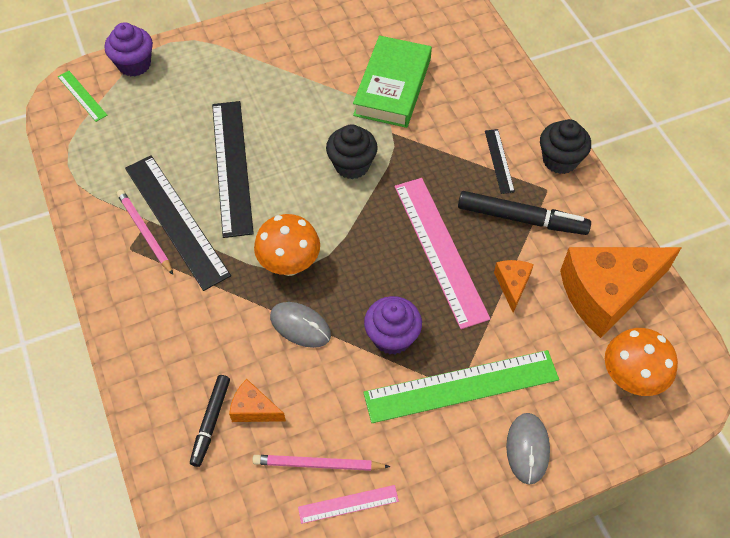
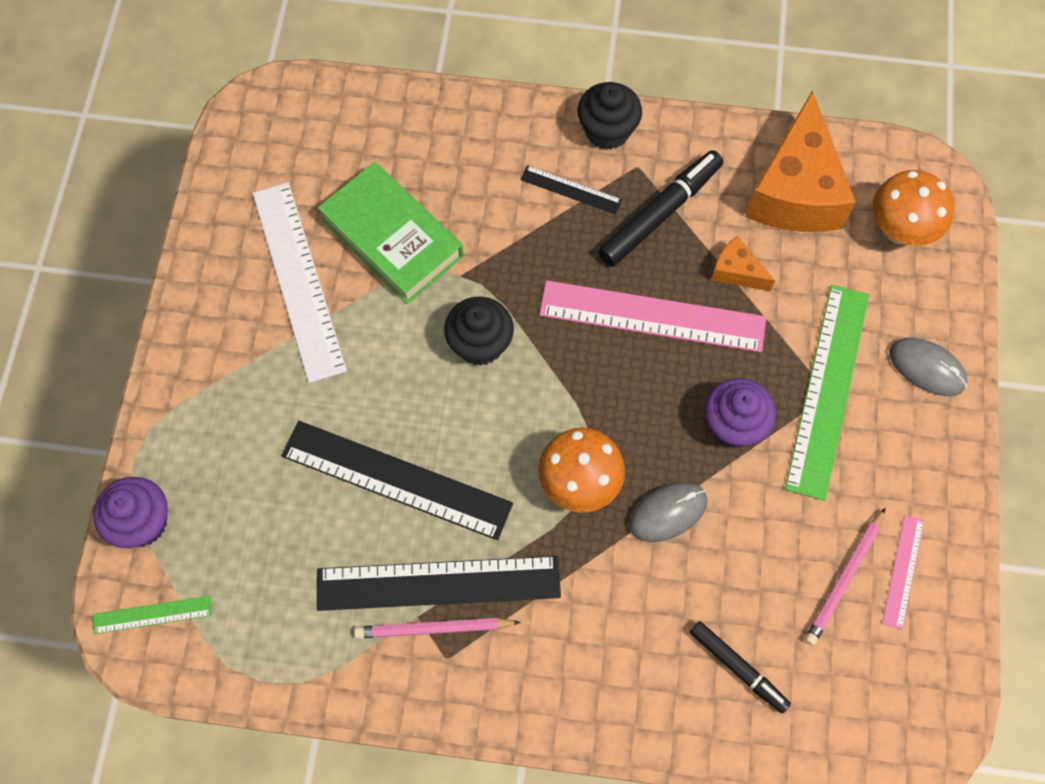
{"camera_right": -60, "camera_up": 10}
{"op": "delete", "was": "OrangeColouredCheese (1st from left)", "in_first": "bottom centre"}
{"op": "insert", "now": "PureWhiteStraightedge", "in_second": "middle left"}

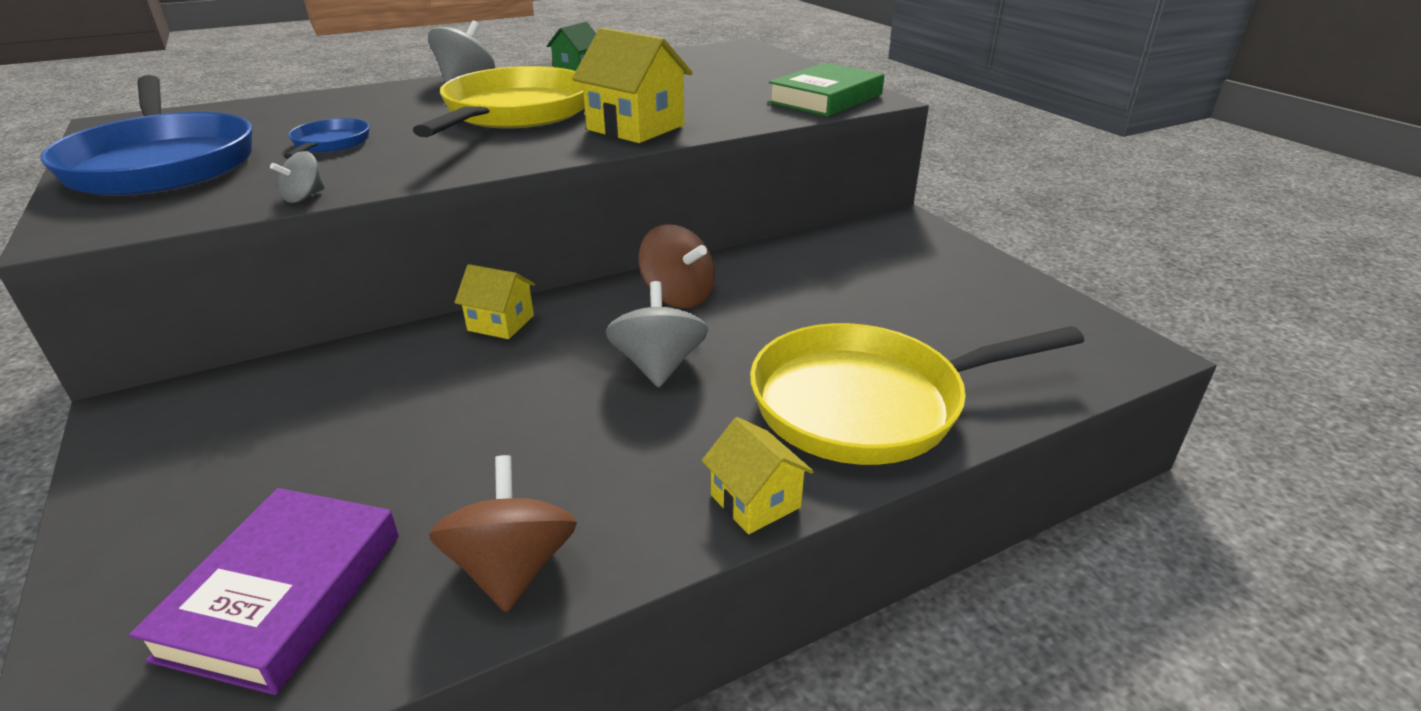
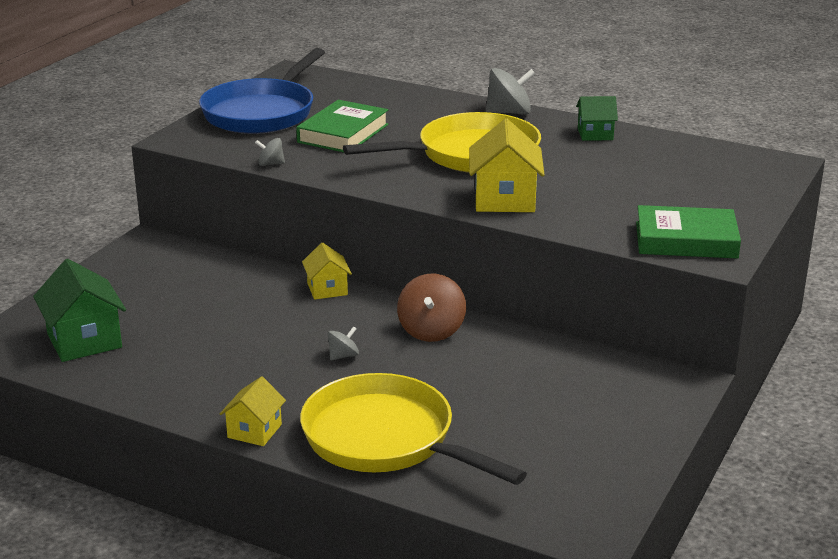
{"camera_right": 55, "camera_up": -5}
{"op": "replace", "was": "BluePan (2nd from left)", "now": "GreenHardcover (1st from left)", "in_first": "top left", "in_second": "top centre"}
{"op": "resize", "was": "GrayToyTop (3rd from left in the first image)", "in_first": "centre", "in_second": "centre", "ratio": 0.54}
{"op": "delete", "was": "DarkBrownToyTop (1st from left)", "in_first": "bottom centre"}
{"op": "replace", "was": "RoyalPurpleHardcover", "now": "GreenToyHouse (1st from left)", "in_first": "bottom left", "in_second": "middle left"}

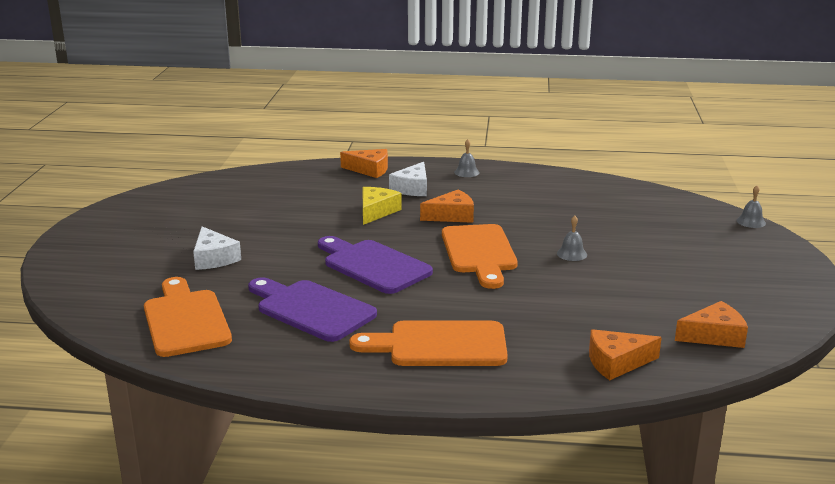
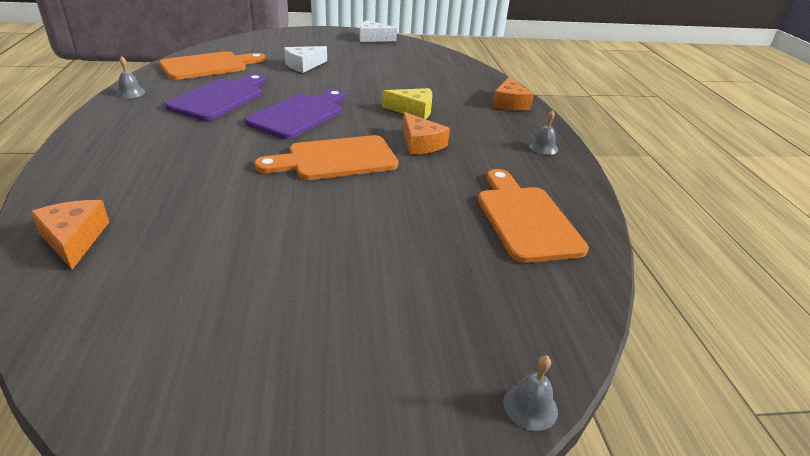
{"camera_right": 75, "camera_up": 10}
{"op": "move", "was": "PureWhiteCheese (2nd from left)", "in_first": "centre", "in_second": "top centre"}
{"op": "move", "was": "GraySchoolBell (2nd from left in the first image)", "now": "GraySchoolBell (1st from left)", "in_first": "middle right", "in_second": "top left"}
{"op": "delete", "was": "OrangeColouredCheese (4th from left)", "in_first": "bottom right"}
{"op": "move", "was": "OrangeColouredCuttingBoard (2nd from left in the first image)", "now": "OrangeColouredCuttingBoard (3rd from left)", "in_first": "bottom centre", "in_second": "centre"}

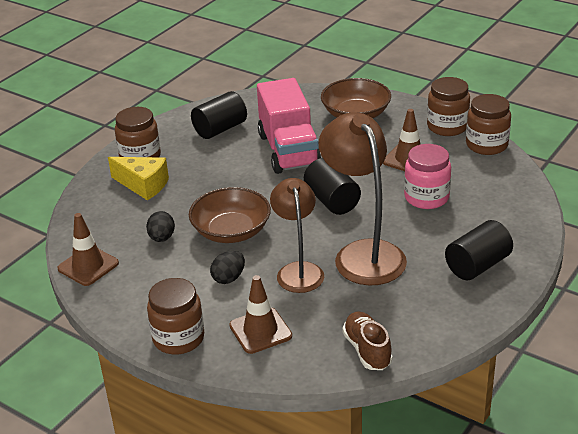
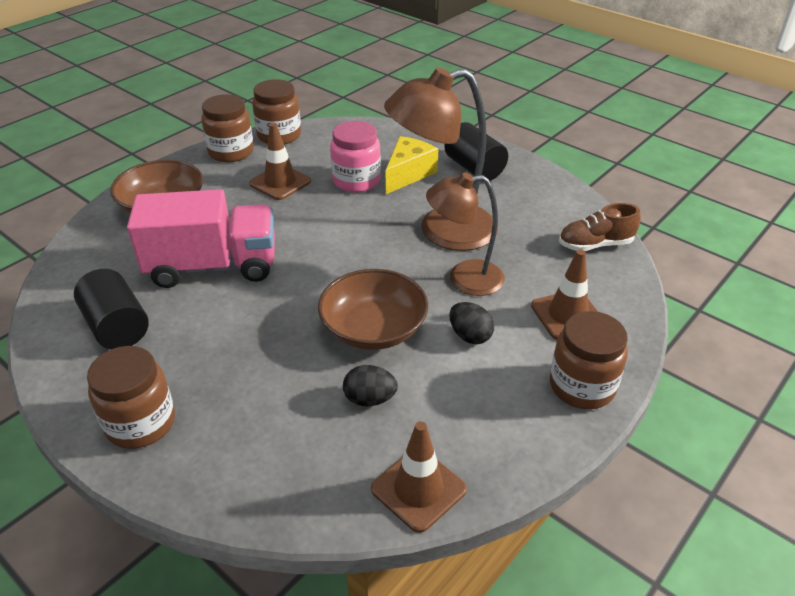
{"camera_right": -85, "camera_up": 5}
{"op": "move", "was": "GoldenCheese", "in_first": "middle left", "in_second": "top centre"}
{"op": "delete", "was": "EbonySolidCylinder (2nd from left)", "in_first": "centre"}

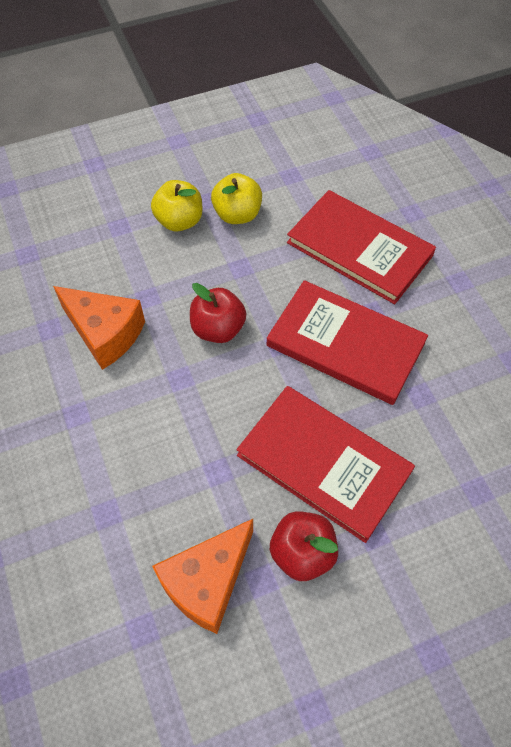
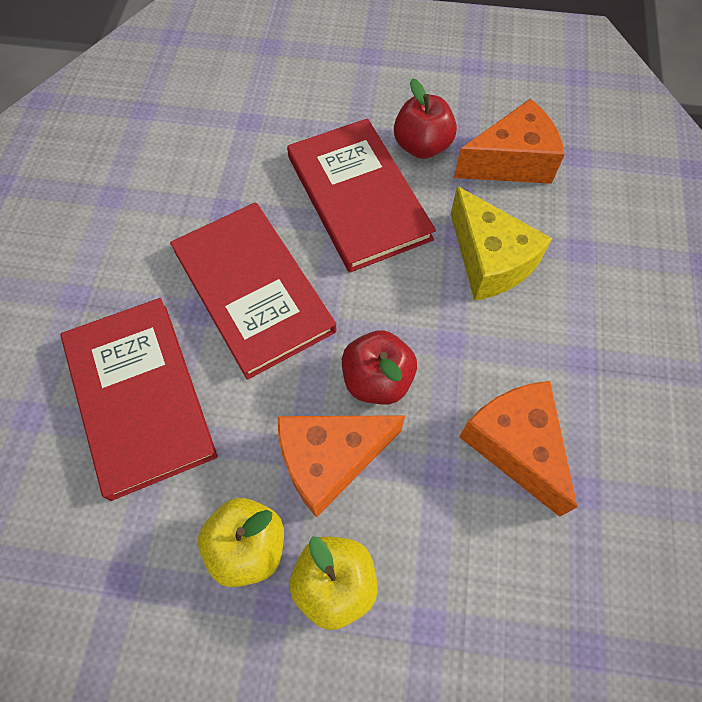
{"camera_right": -150, "camera_up": 5}
{"op": "insert", "now": "GoldenCheese", "in_second": "middle right"}
{"op": "insert", "now": "OrangeColouredCheese (1st from left)", "in_second": "centre"}

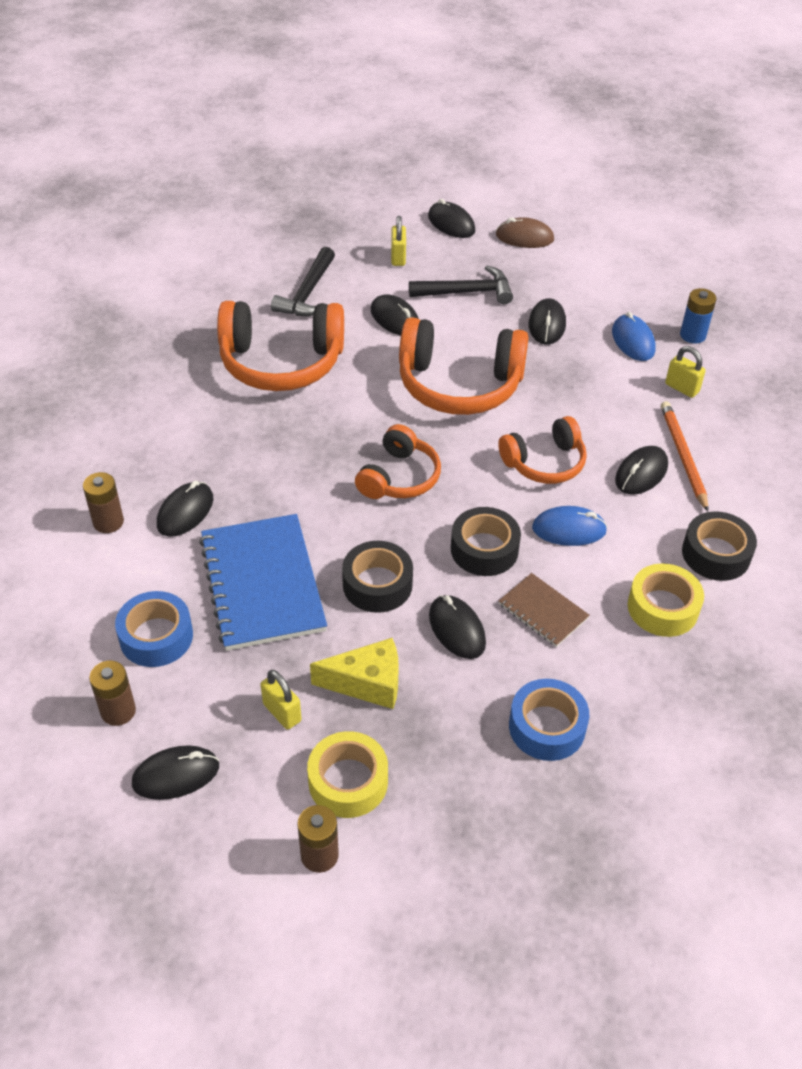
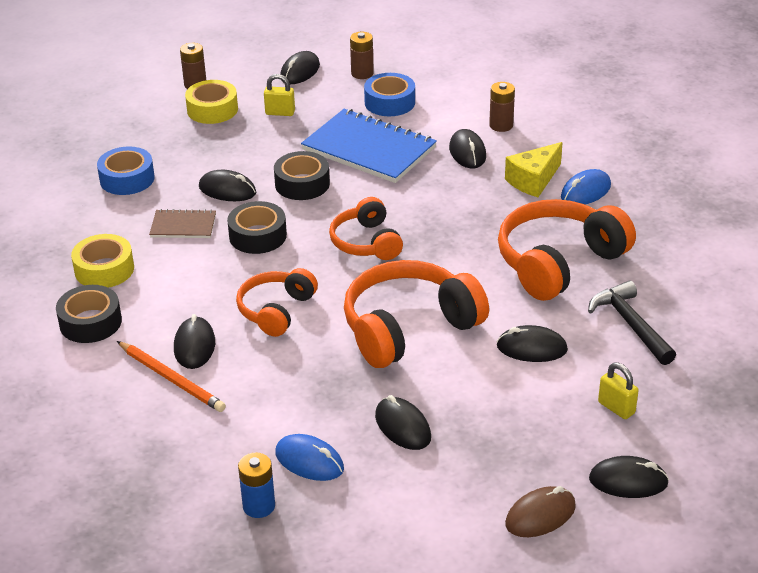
{"camera_right": 140, "camera_up": -10}
{"op": "delete", "was": "EbonyCarpenter'sHammer (2nd from left)", "in_first": "top centre"}
{"op": "delete", "was": "GoldenPadlock (3rd from left)", "in_first": "middle right"}
{"op": "move", "was": "BlueComputerMouse (1st from left in the first image)", "now": "BlueComputerMouse (2nd from left)", "in_first": "middle right", "in_second": "top right"}
{"op": "move", "was": "GoldenCheese", "in_first": "centre", "in_second": "top right"}

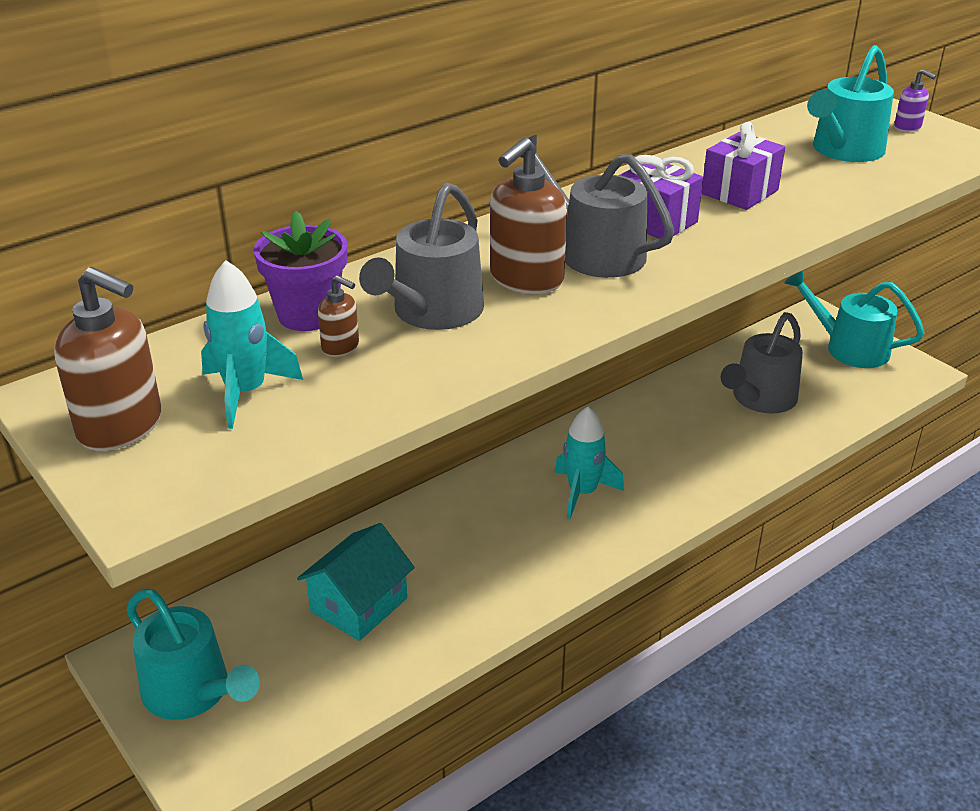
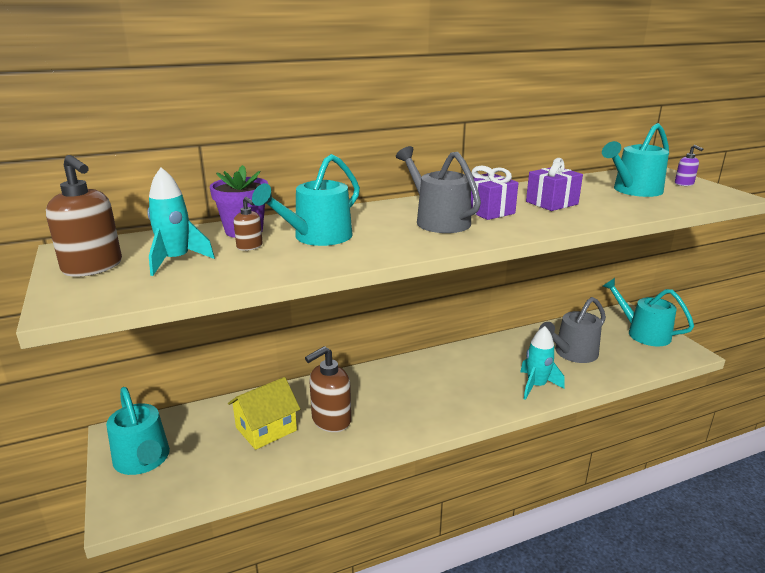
{"camera_right": 15, "camera_up": -10}
{"op": "move", "was": "DarkBrownSoapPump (3rd from left)", "in_first": "top centre", "in_second": "bottom centre"}
{"op": "recolor", "was": "GraySprinklingCan (1st from left)", "now": "AquaSprinklingCan (2nd from left)", "in_first": "top centre", "in_second": "centre"}
{"op": "move", "was": "AquaToyRocket (2nd from left)", "in_first": "centre", "in_second": "middle right"}
{"op": "recolor", "was": "AquaToyHouse", "now": "GoldenToyHouse", "in_first": "bottom centre", "in_second": "bottom centre"}

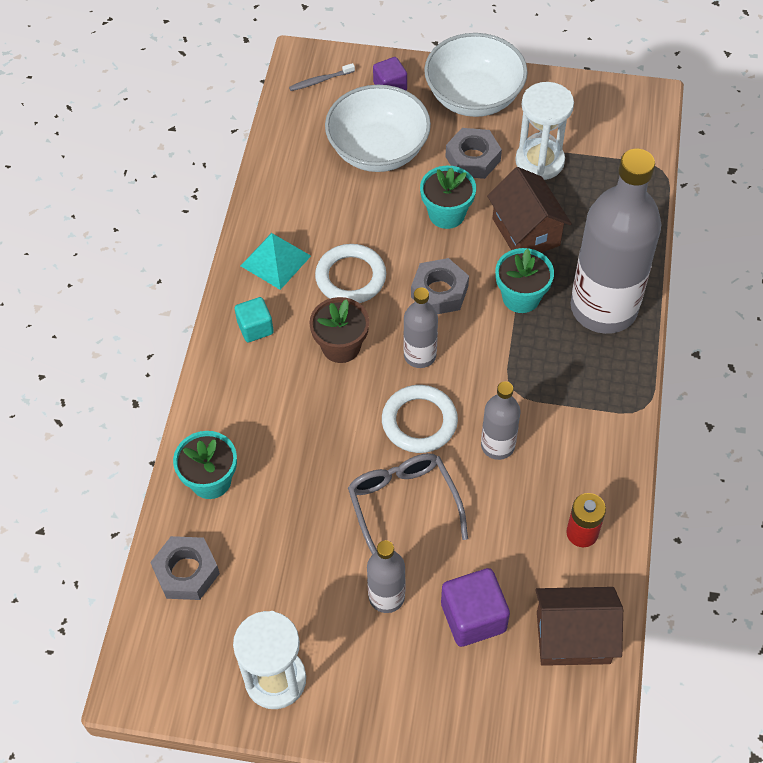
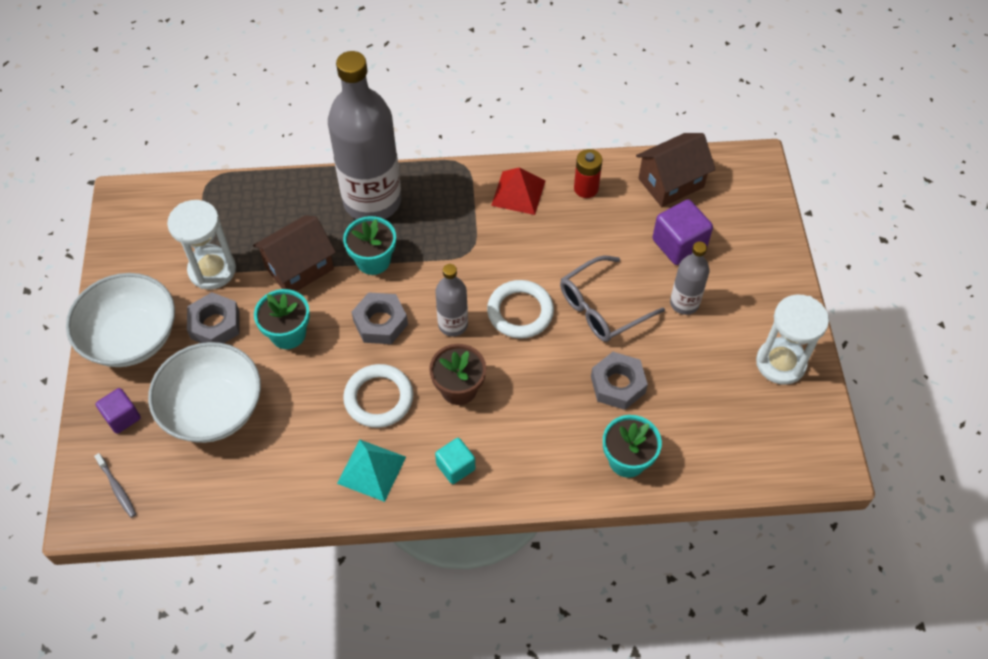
{"camera_right": -105, "camera_up": 0}
{"op": "delete", "was": "GrayFlask (3rd from left)", "in_first": "centre"}
{"op": "move", "was": "GrayHexagonNut (1st from left in the first image)", "now": "GrayHexagonNut (3rd from left)", "in_first": "bottom left", "in_second": "centre"}
{"op": "rotate", "was": "DarkBrownToyHouse (2nd from left)", "in_first": "bottom right", "in_second": "top right", "clockwise": 75}
{"op": "insert", "now": "ScarletPyramidShape", "in_second": "top centre"}

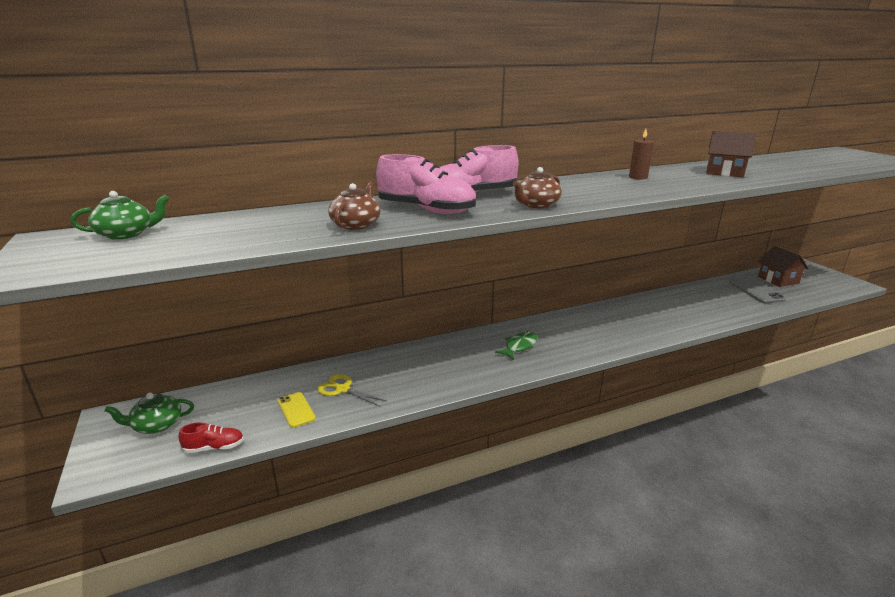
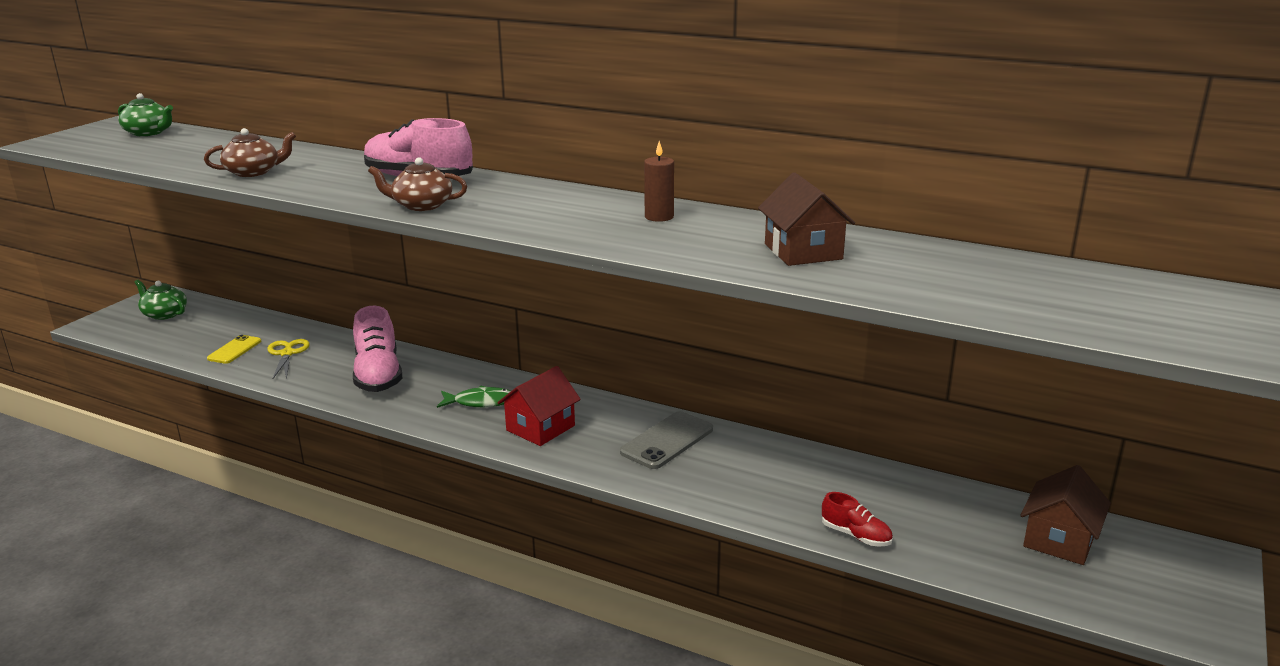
{"camera_right": 50, "camera_up": 0}
{"op": "move", "was": "RosePinkSneaker (1st from left)", "in_first": "top centre", "in_second": "middle left"}
{"op": "move", "was": "GrayPhone", "in_first": "middle right", "in_second": "centre"}
{"op": "move", "was": "ScarletSneaker", "in_first": "bottom left", "in_second": "bottom right"}
{"op": "insert", "now": "ScarletToyHouse", "in_second": "centre"}

